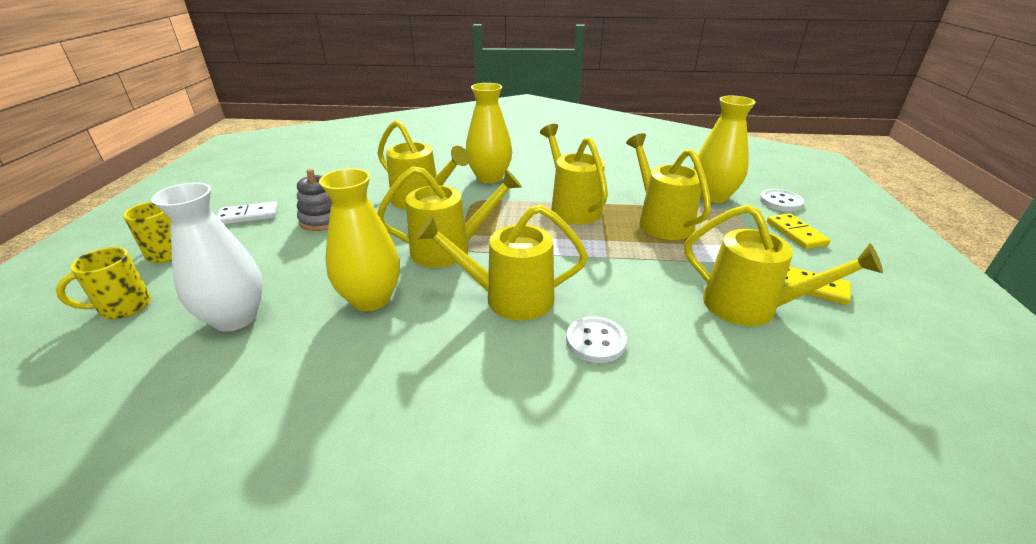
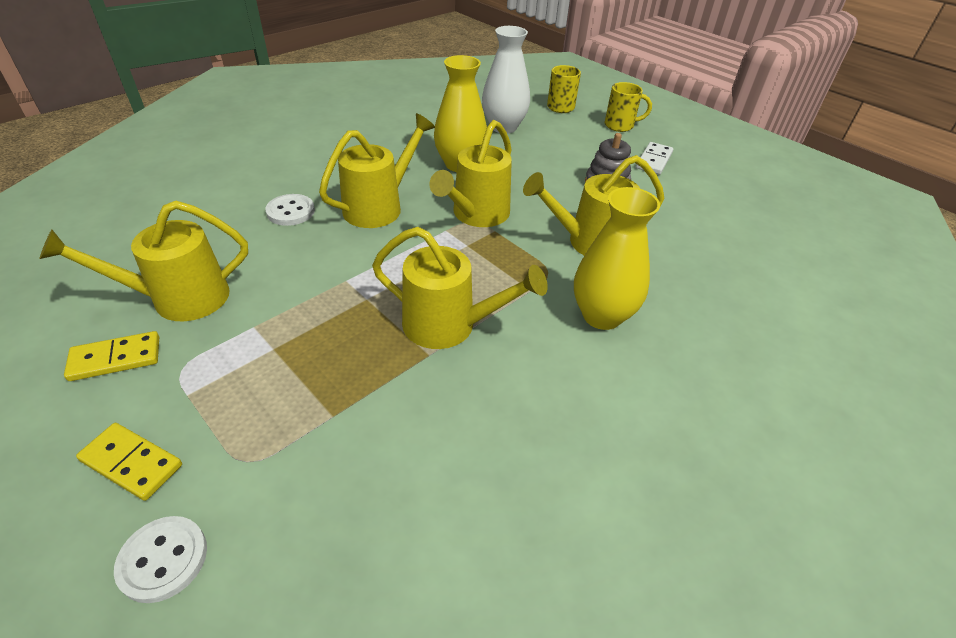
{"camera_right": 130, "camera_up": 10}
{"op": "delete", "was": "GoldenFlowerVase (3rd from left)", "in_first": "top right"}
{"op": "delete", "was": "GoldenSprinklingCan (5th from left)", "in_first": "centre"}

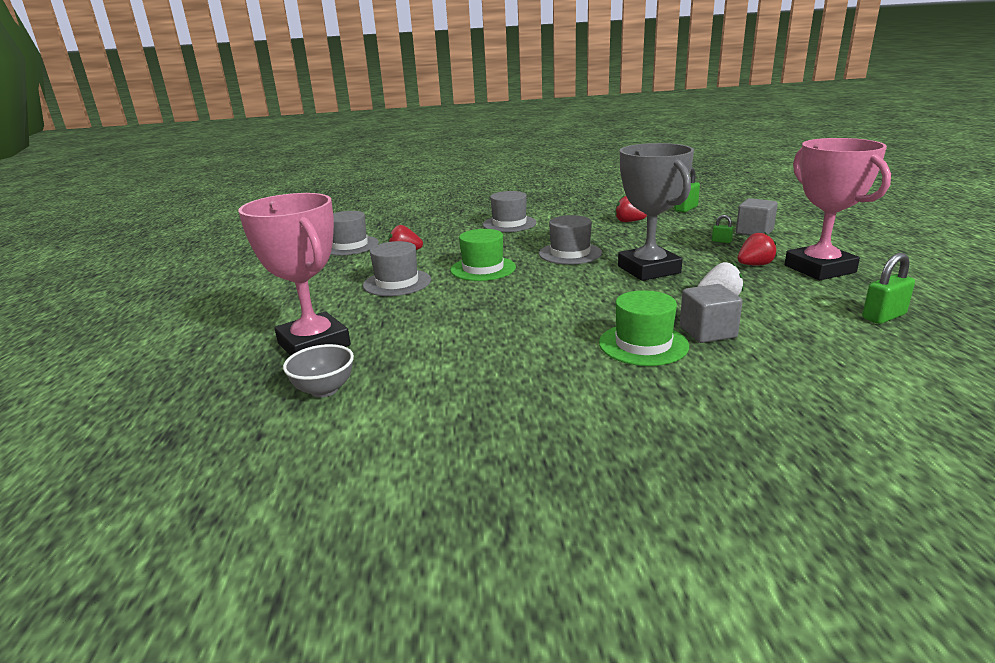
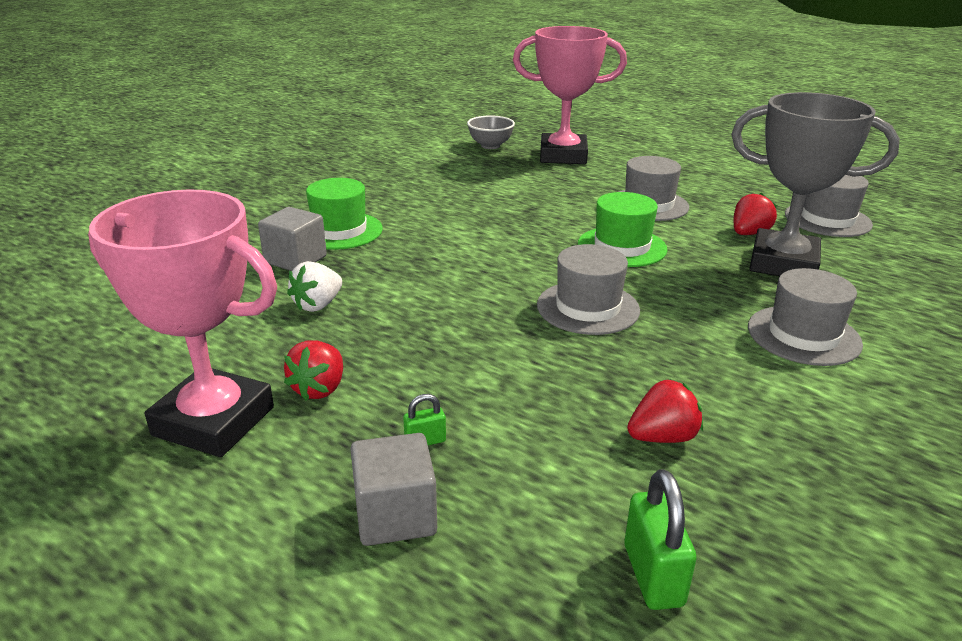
{"camera_right": 130, "camera_up": 5}
{"op": "move", "was": "GrayTrophy", "in_first": "top centre", "in_second": "top right"}
{"op": "delete", "was": "GreenPadlock (3rd from left)", "in_first": "middle right"}

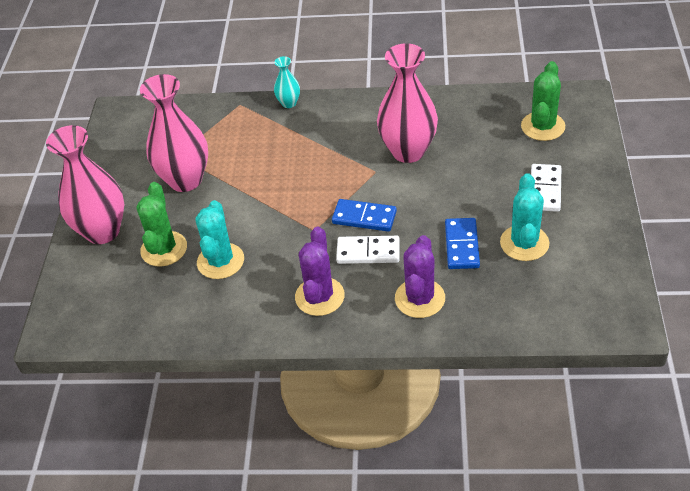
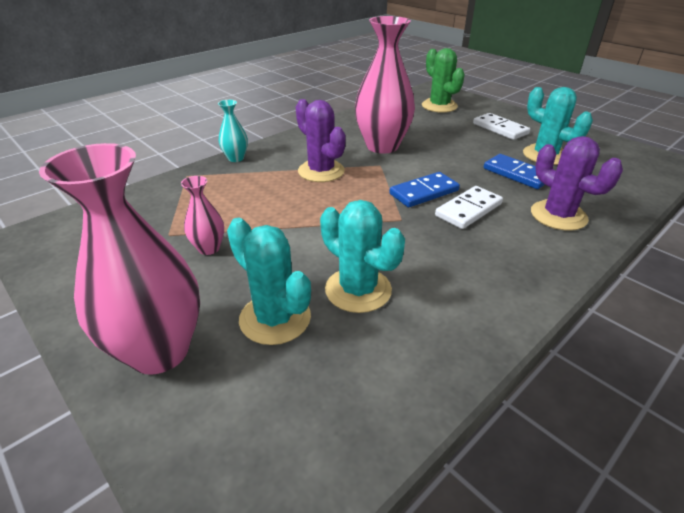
{"camera_right": -50, "camera_up": -10}
{"op": "resize", "was": "RosePinkFlowerVase (2nd from left)", "in_first": "top left", "in_second": "middle left", "ratio": 0.47}
{"op": "recolor", "was": "GreenSaguaroCactus (1st from left)", "now": "AquaSaguaroCactus (1st from left)", "in_first": "middle left", "in_second": "centre"}
{"op": "move", "was": "RoyalPurpleSaguaroCactus (1st from left)", "in_first": "centre", "in_second": "top centre"}

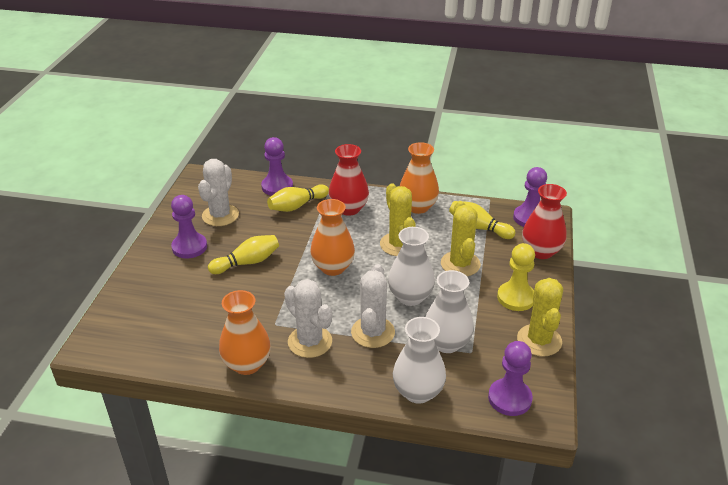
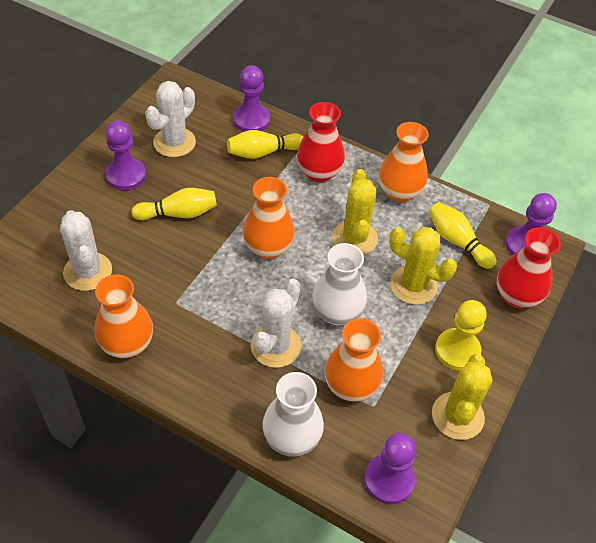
{"camera_right": 15, "camera_up": 15}
{"op": "rotate", "was": "GoldenSaguaroCactus (2nd from left)", "in_first": "centre", "in_second": "middle right", "clockwise": -75}
{"op": "recolor", "was": "PureWhiteFlowerVase (3rd from left)", "now": "OrangeColouredFlowerVase (3rd from left)", "in_first": "centre", "in_second": "centre"}
{"op": "move", "was": "PureWhiteSaguaroCactus (2nd from left in the first image)", "now": "PureWhiteSaguaroCactus (1st from left)", "in_first": "centre", "in_second": "middle left"}

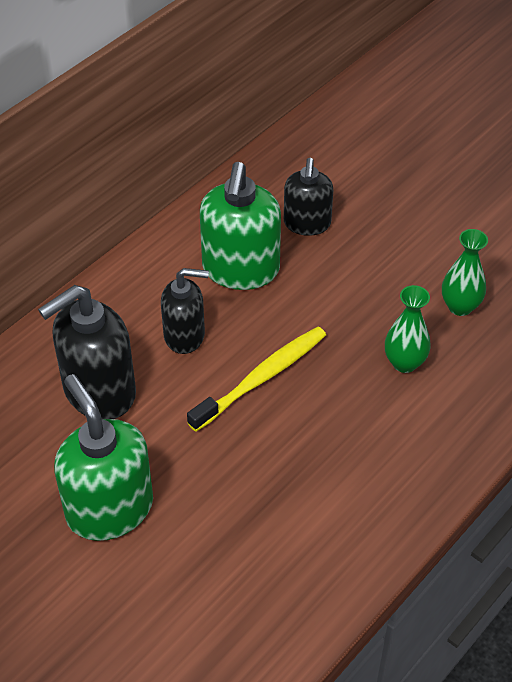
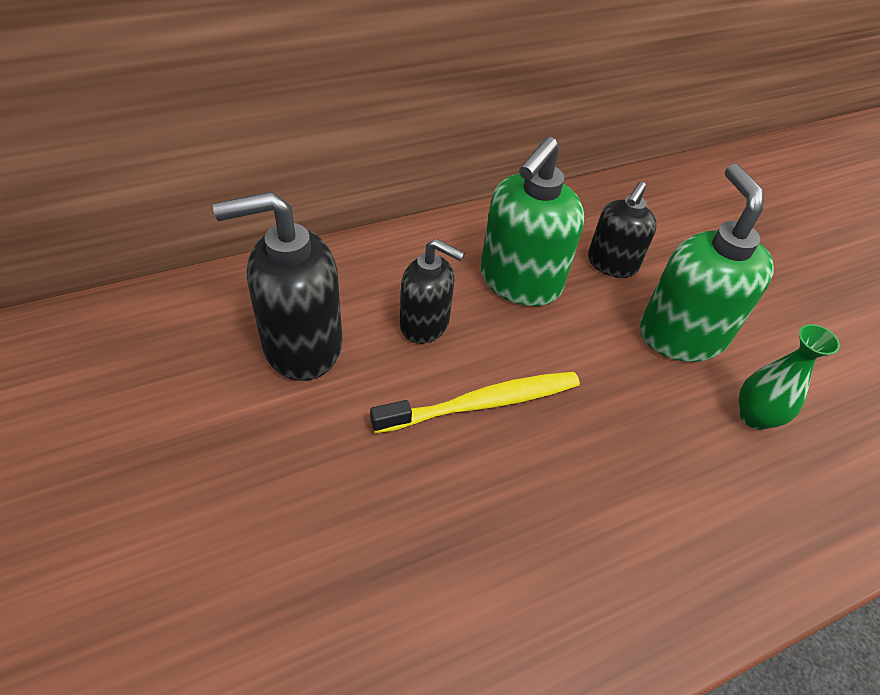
{"camera_right": 20, "camera_up": 0}
{"op": "delete", "was": "GreenFlowerVase (1st from left)", "in_first": "middle right"}
{"op": "move", "was": "GreenSoapPump (1st from left in the first image)", "now": "GreenSoapPump (2nd from left)", "in_first": "bottom left", "in_second": "middle right"}

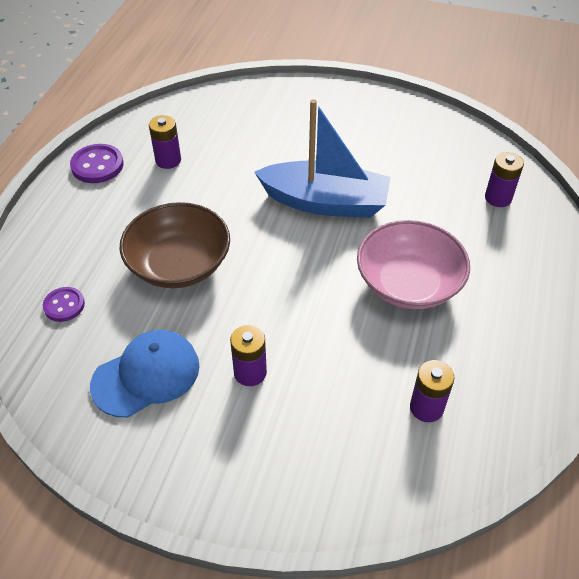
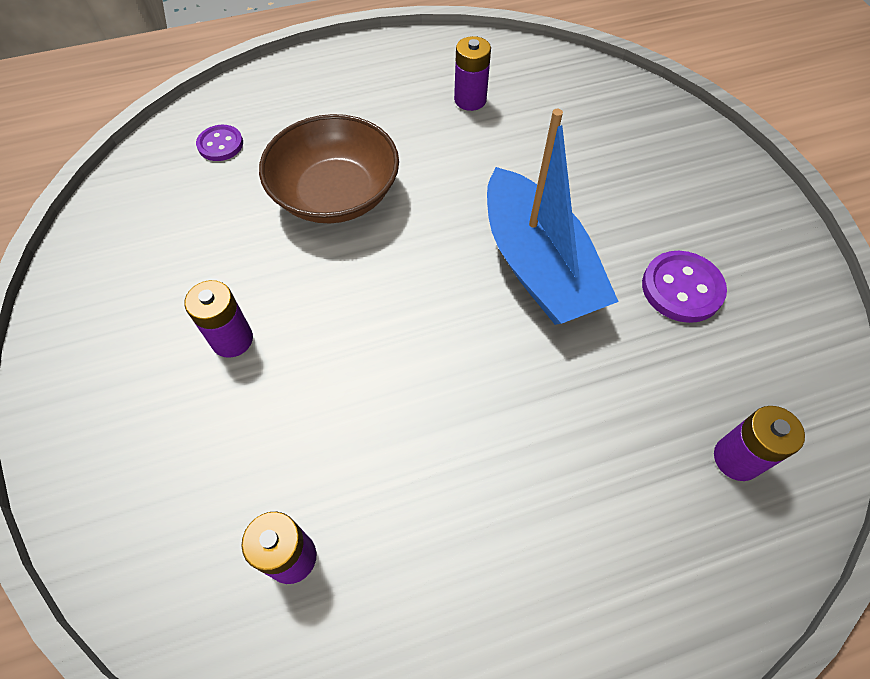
{"camera_right": 55, "camera_up": 10}
{"op": "move", "was": "RoyalPurpleSewingButton (2nd from left)", "in_first": "top left", "in_second": "middle right"}
{"op": "delete", "was": "RosePinkBowl", "in_first": "middle right"}
{"op": "delete", "was": "BlueBaseballCap", "in_first": "middle left"}

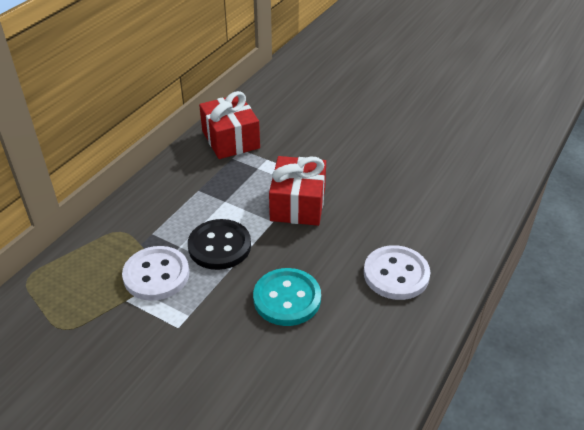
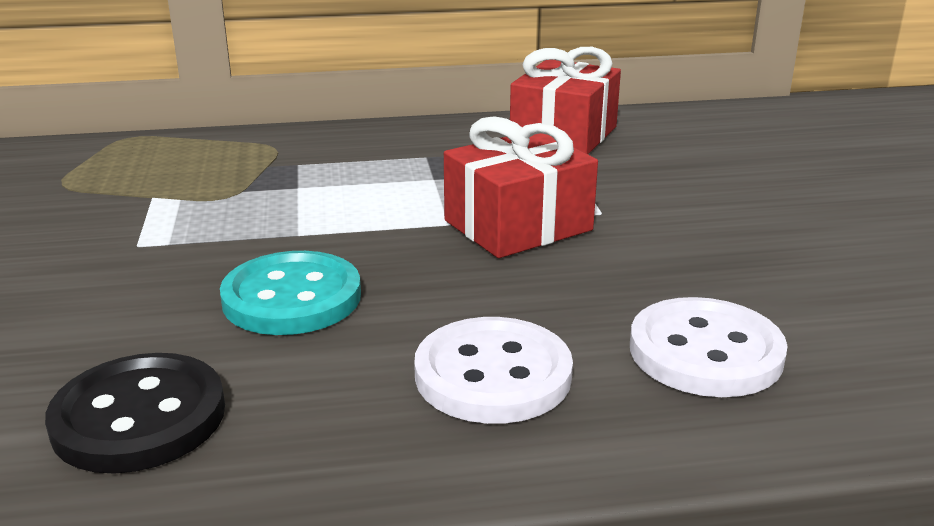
{"camera_right": 50, "camera_up": -15}
{"op": "move", "was": "EbonySewingButton", "in_first": "centre", "in_second": "bottom left"}
{"op": "move", "was": "PureWhiteSewingButton (1st from left in the first image)", "now": "PureWhiteSewingButton (2nd from left)", "in_first": "middle left", "in_second": "middle right"}

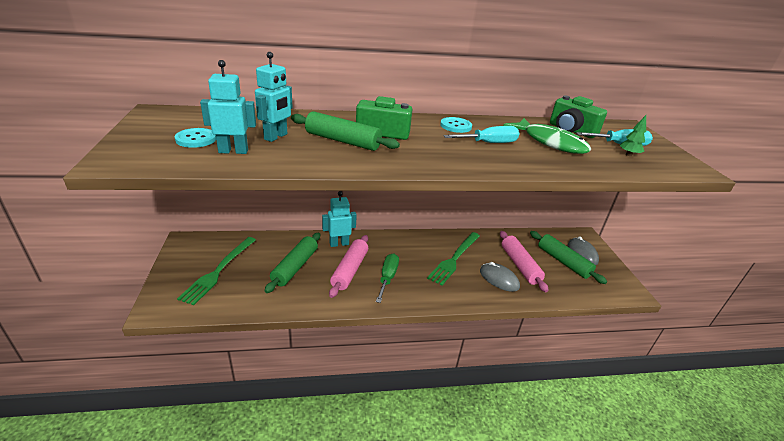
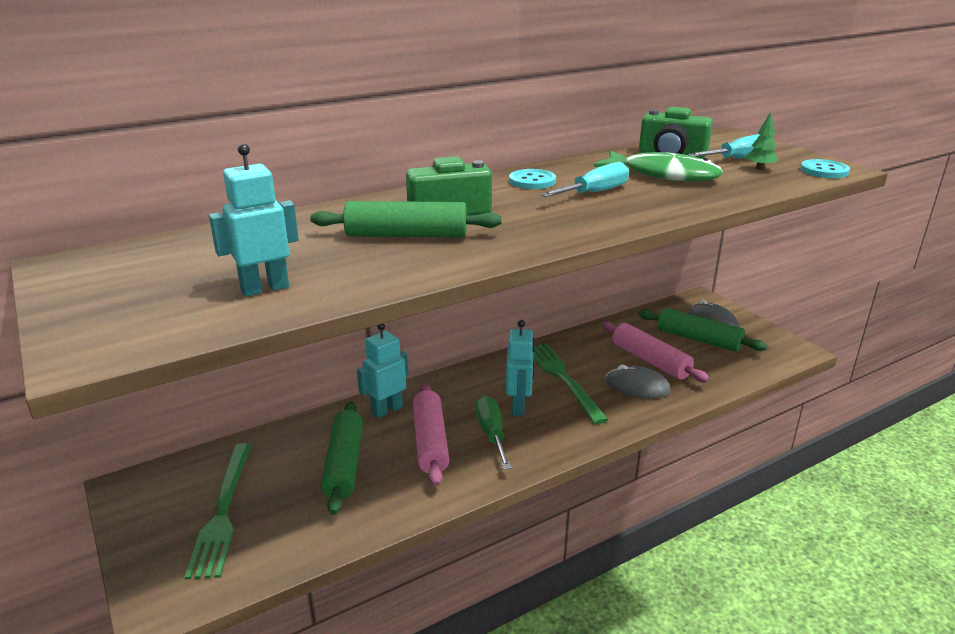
{"camera_right": -20, "camera_up": -5}
{"op": "move", "was": "AquaToyRobot (2nd from left in the first image)", "now": "AquaToyRobot (3rd from left)", "in_first": "top centre", "in_second": "centre"}
{"op": "move", "was": "AquaSewingButton (1st from left in the first image)", "now": "AquaSewingButton (2nd from left)", "in_first": "top left", "in_second": "top right"}
{"op": "rotate", "was": "GreenFork (2nd from left)", "in_first": "centre", "in_second": "centre", "clockwise": 150}

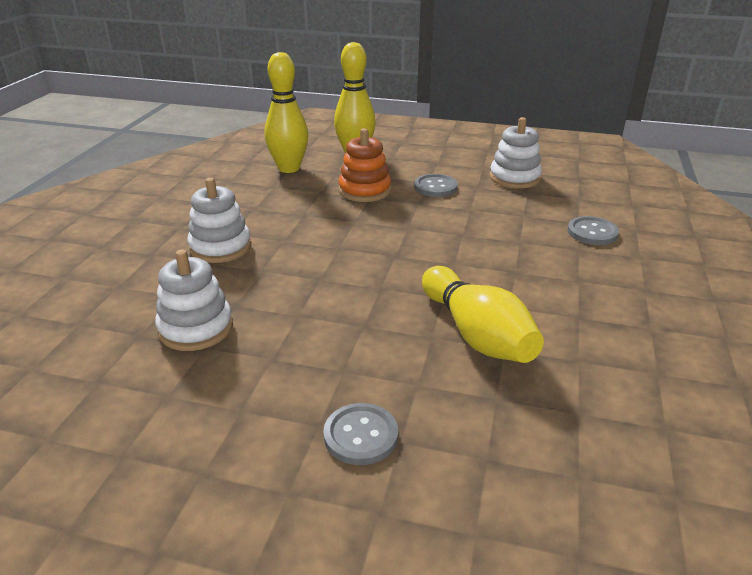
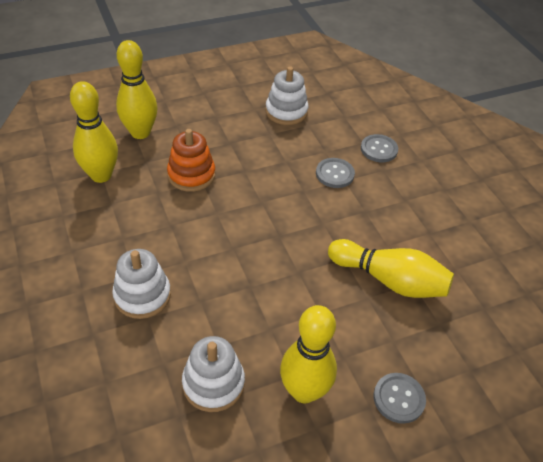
{"camera_right": -40, "camera_up": 15}
{"op": "move", "was": "GraySewingButton (2nd from left in the first image)", "now": "GraySewingButton (1st from left)", "in_first": "top centre", "in_second": "centre"}
{"op": "insert", "now": "GoldenSkittle (3rd from left)", "in_second": "bottom centre"}

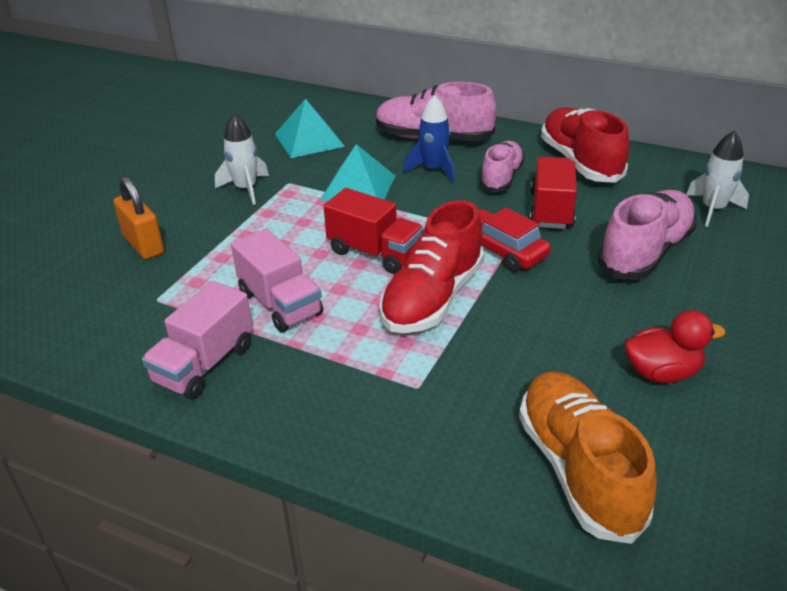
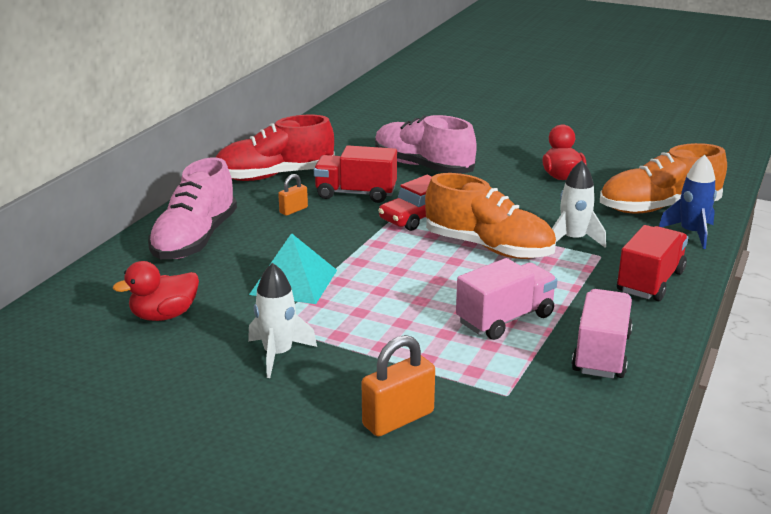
{"camera_right": -90, "camera_up": -10}
{"op": "move", "was": "BlueToyRocket", "in_first": "top centre", "in_second": "middle right"}
{"op": "replace", "was": "AquaPyramidShape (1st from left)", "now": "ScarletRubberDuck (1st from left)", "in_first": "top centre", "in_second": "middle left"}
{"op": "move", "was": "PureWhiteToyRocket (2nd from left)", "in_first": "top right", "in_second": "middle right"}
{"op": "replace", "was": "RosePinkSneaker (2nd from left)", "now": "OrangeColouredPadlock (1st from left)", "in_first": "top centre", "in_second": "centre"}
{"op": "move", "was": "ScarletTruck (1st from left in the first image)", "now": "ScarletTruck (2nd from left)", "in_first": "centre", "in_second": "middle right"}
{"op": "recolor", "was": "ScarletSneaker (1st from left)", "now": "OrangeColouredSneaker (1st from left)", "in_first": "centre", "in_second": "centre"}
{"op": "rotate", "was": "RosePinkTruck (1st from left in the first image)", "in_first": "middle left", "in_second": "middle right", "clockwise": -105}

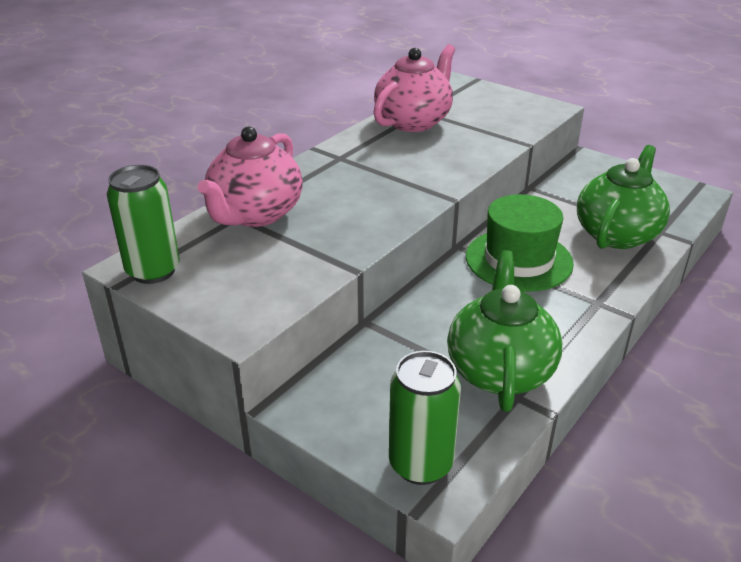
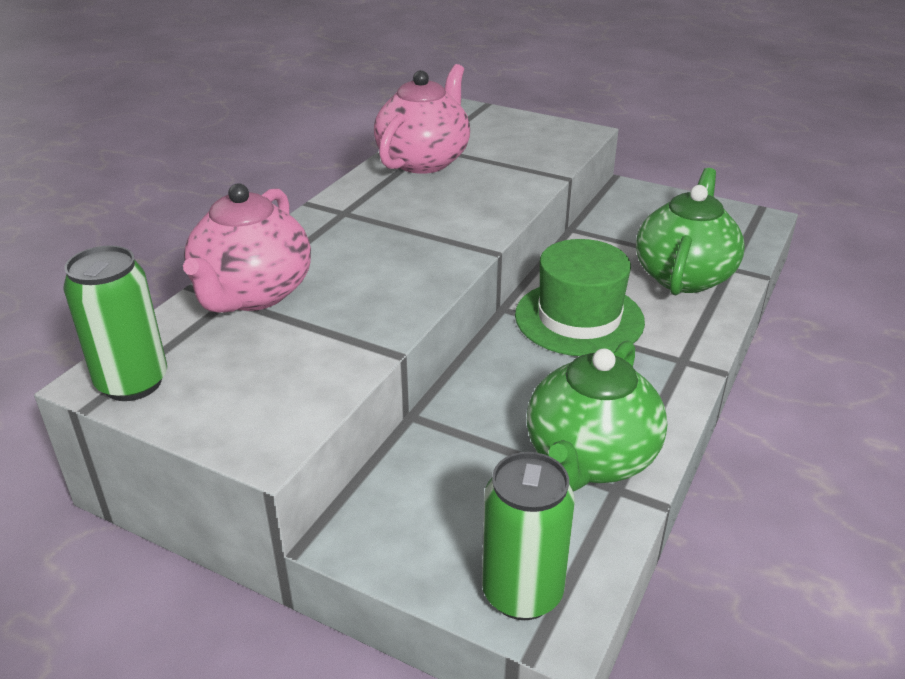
{"camera_right": -10, "camera_up": 0}
{"op": "rotate", "was": "GreenTeaPot (1st from left)", "in_first": "middle right", "in_second": "centre", "clockwise": -150}

